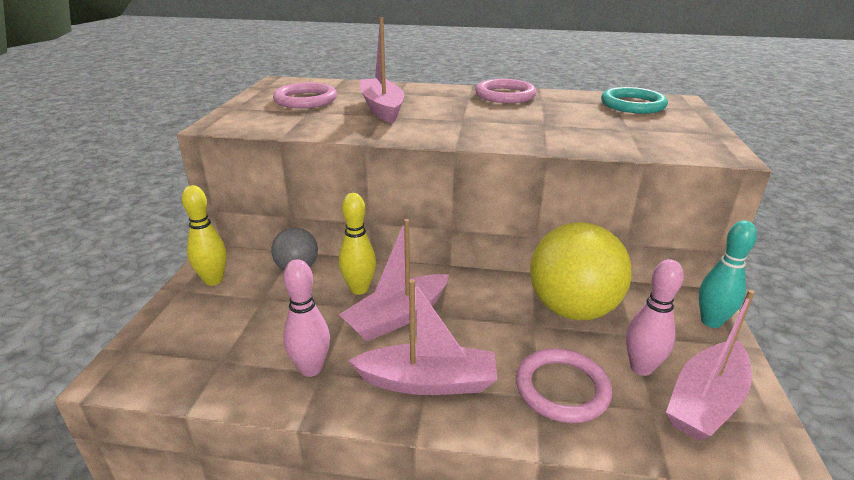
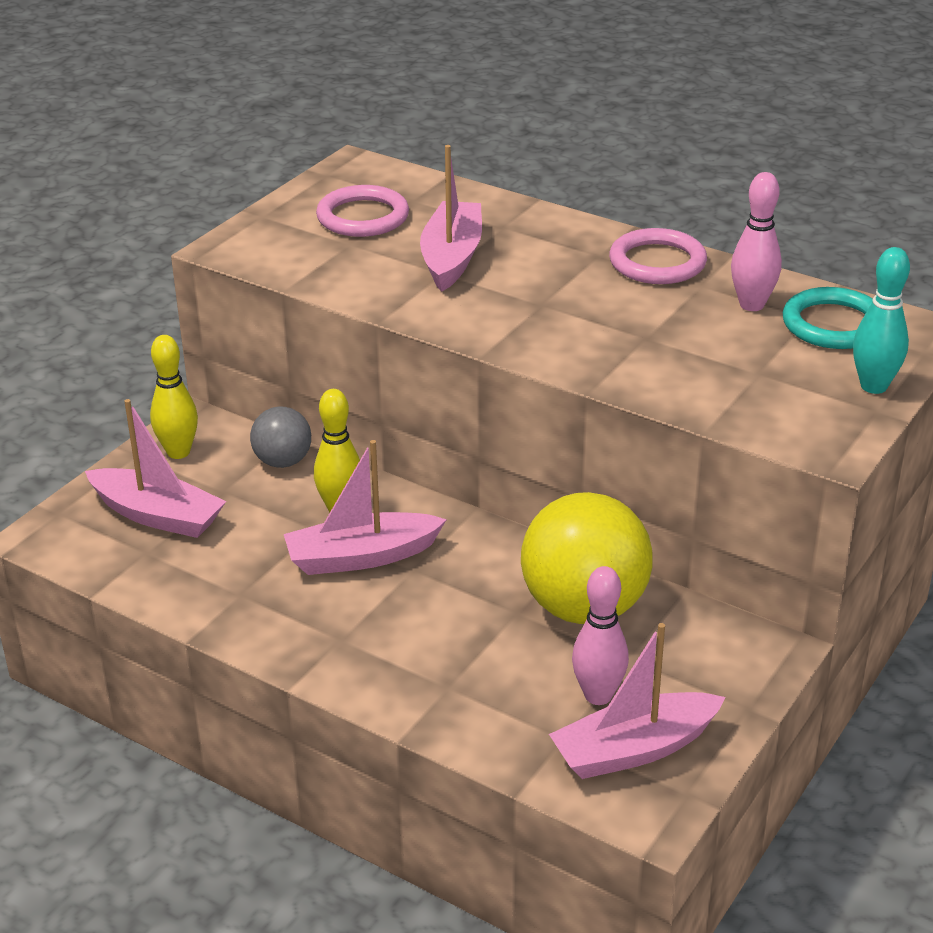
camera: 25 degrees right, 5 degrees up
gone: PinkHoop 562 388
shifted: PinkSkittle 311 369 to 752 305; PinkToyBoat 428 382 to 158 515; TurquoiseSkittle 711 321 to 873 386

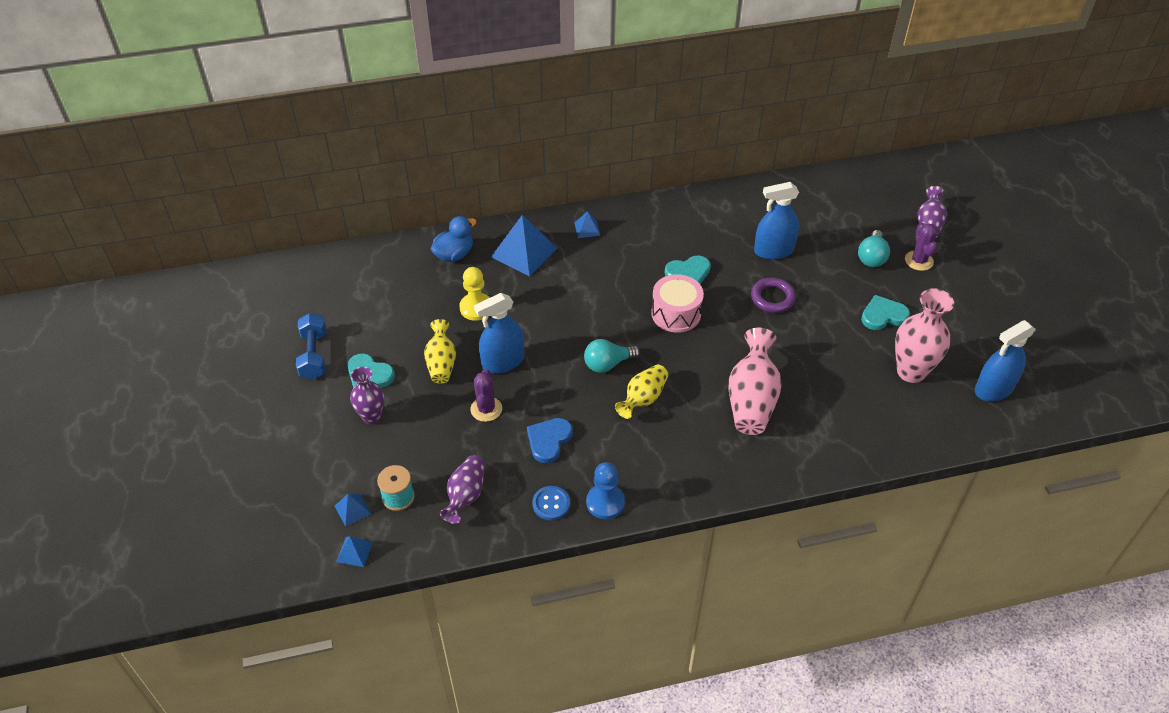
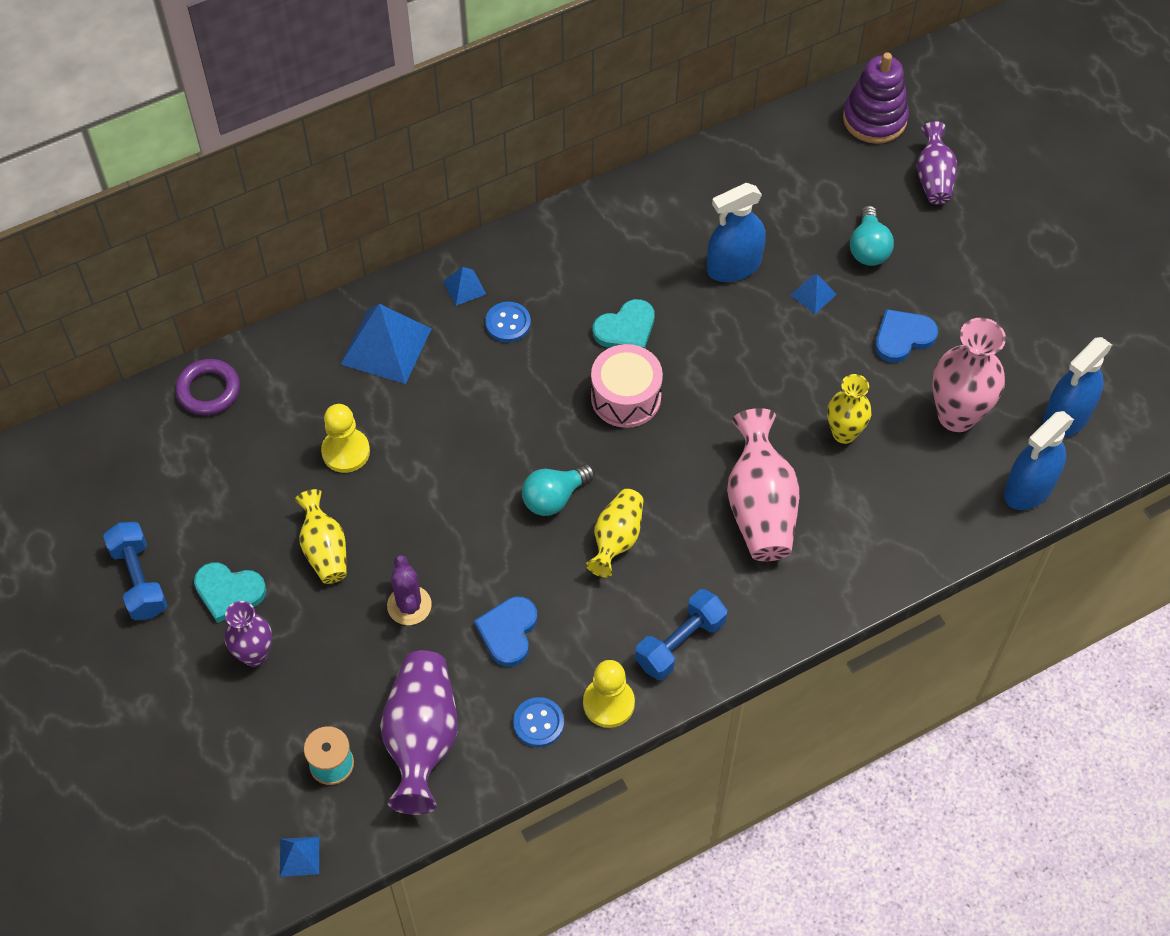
camera: 15 degrees left, 10 degrees up
gone: RoyalBlueDuck 454 254; RoyalPurplePricklyPlant 919 261
new: RoyalBlueShirtButton 508 323; RoyalBlueHandWeight 680 643; GoldenTallVase 844 433; RoyalPurpleStackingRings 874 119
shifted: RoyalBlueSolidPyramid 352 509 to 813 294; RoyalBlueSprayer 503 362 to 1029 489; RoyalPurpleHoop 772 298 to 208 390
repainted: RoyalBlueChessPawn 605 502 to GoldenChessPawn 608 703; TurquoiseHeart 883 315 to RoyalBlueHeart 903 337
scaled: RoyalPurpleTallVase 465 495 = 421 739 x1.61

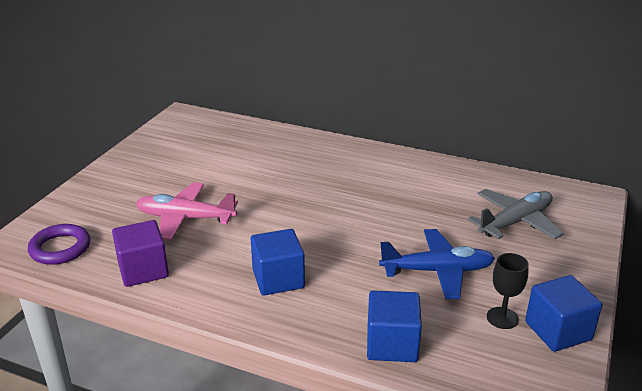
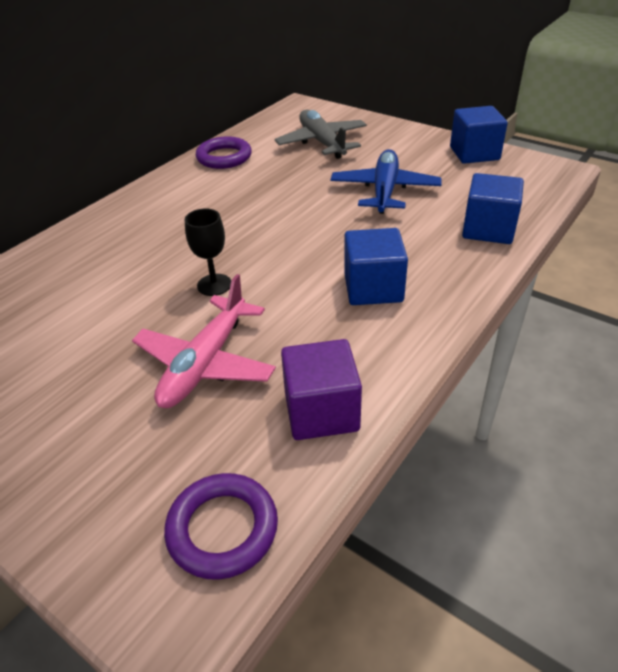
camera: 75 degrees left, 10 degrees up
new: RoyalPurpleHoop 224 157
shifted: BlackWineGlass 502 318 to 214 285

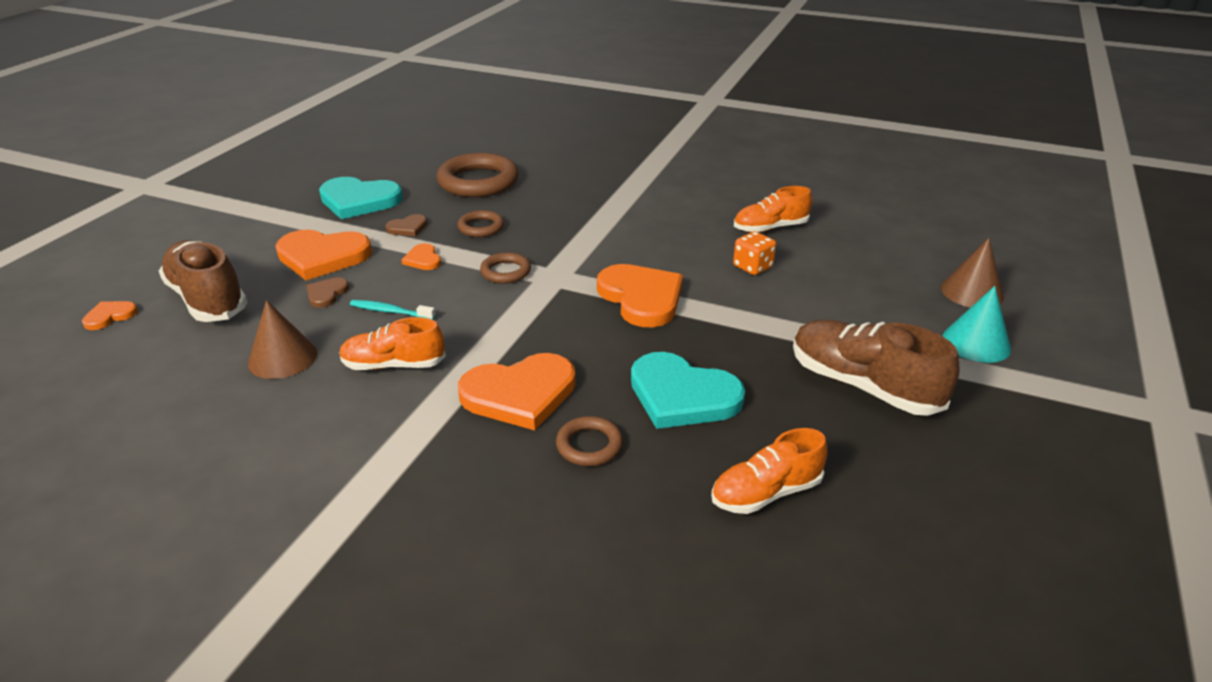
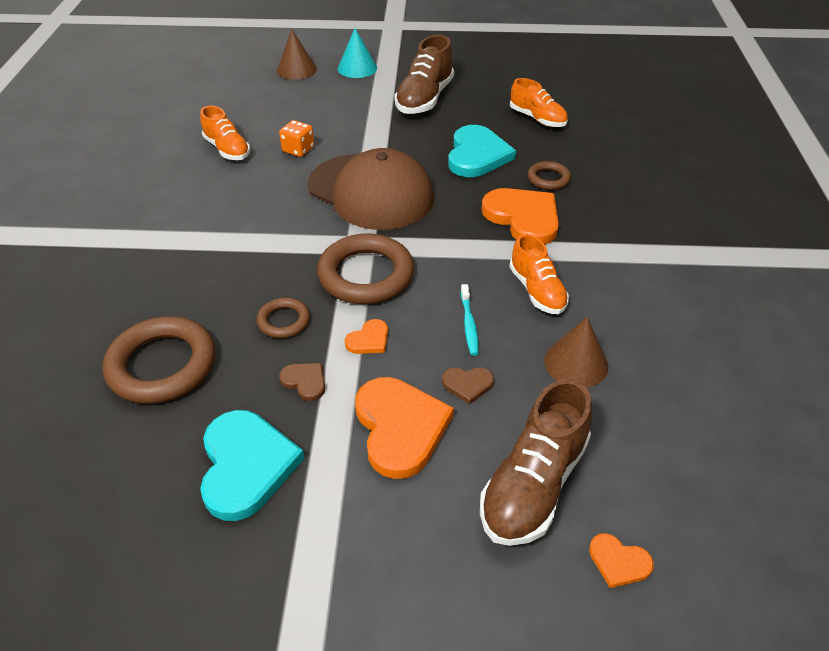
camera: 110 degrees left, 10 degrees up
swapped: OrangeHeart 641 298 to BrownBaseballCap 370 192
scaled: BrownHoop 506 272 = 366 275 x1.93

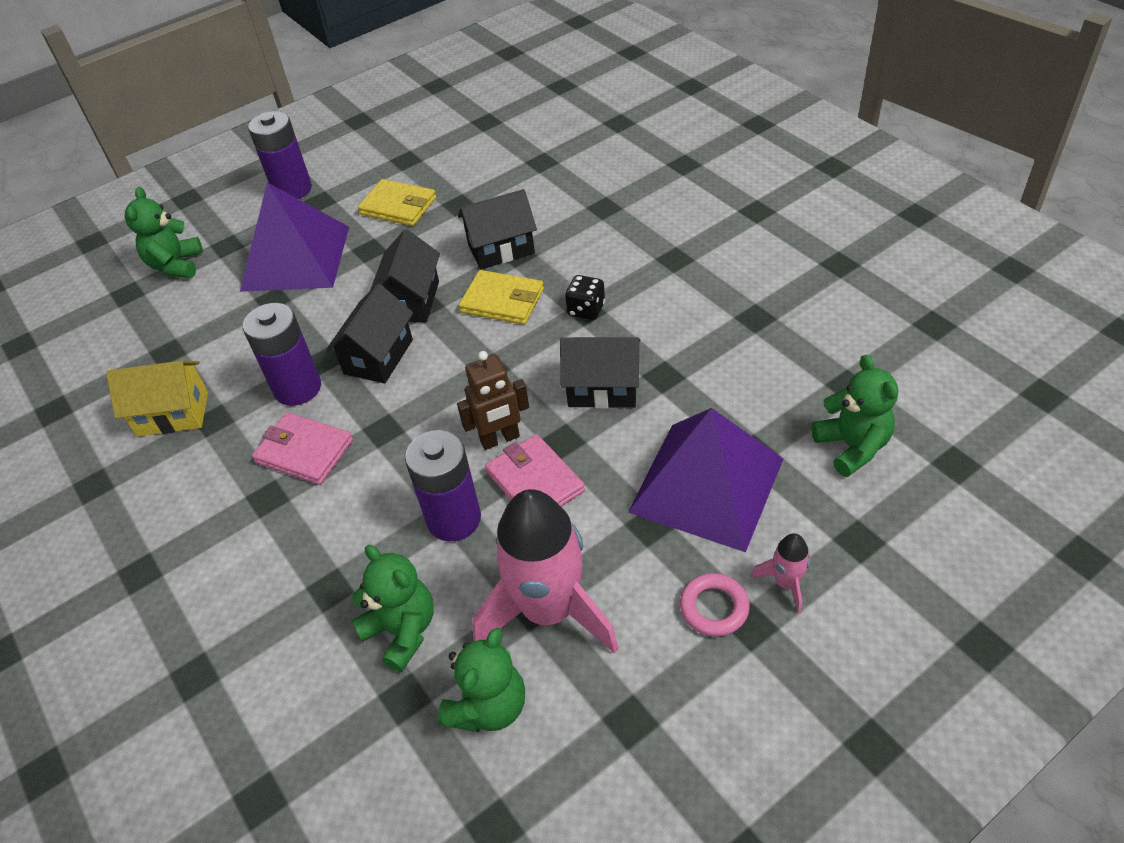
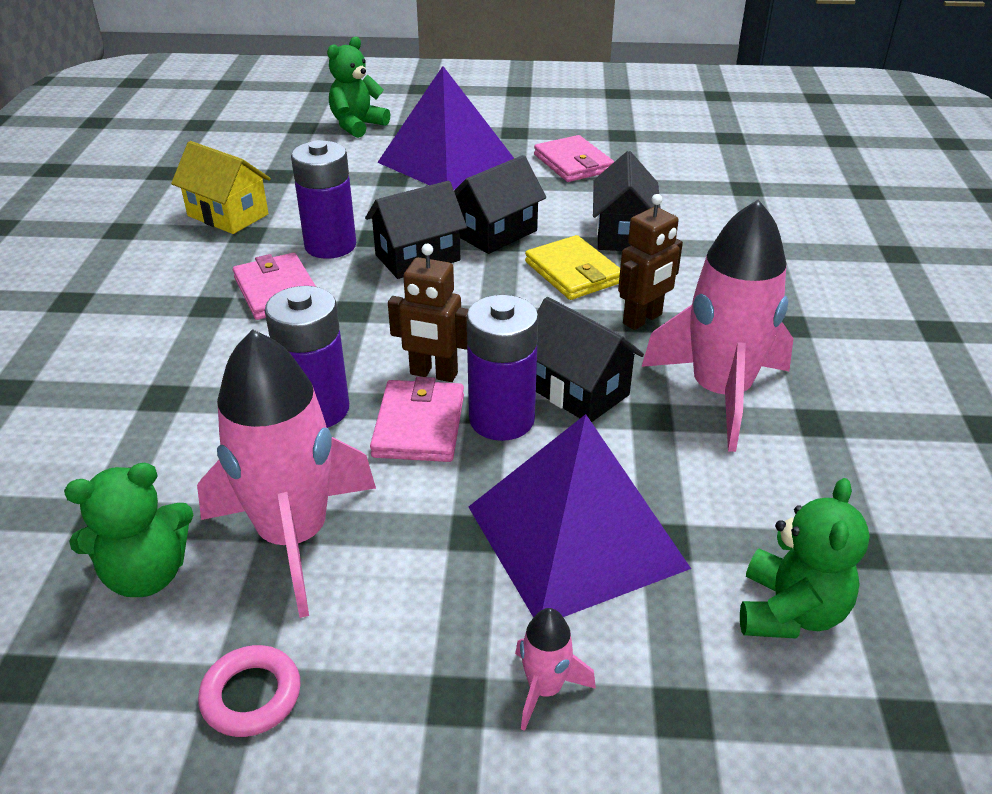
camera: 35 degrees right, 10 degrees down
gone: EmeraldTeddyBear 402 630
new: PinkSpaceship 720 393
shifted: RoyalPurpleBattery 292 189 to 501 419; PinkHoop 714 608 to 251 695
swapped: BlackDice 586 310 to BrownRobotFigure 643 319
repainted: GoldenCardWallet 398 206 to PinkCardWallet 573 163
rotated: BlackCottage 501 249 = 623 234 75 degrees clockwise

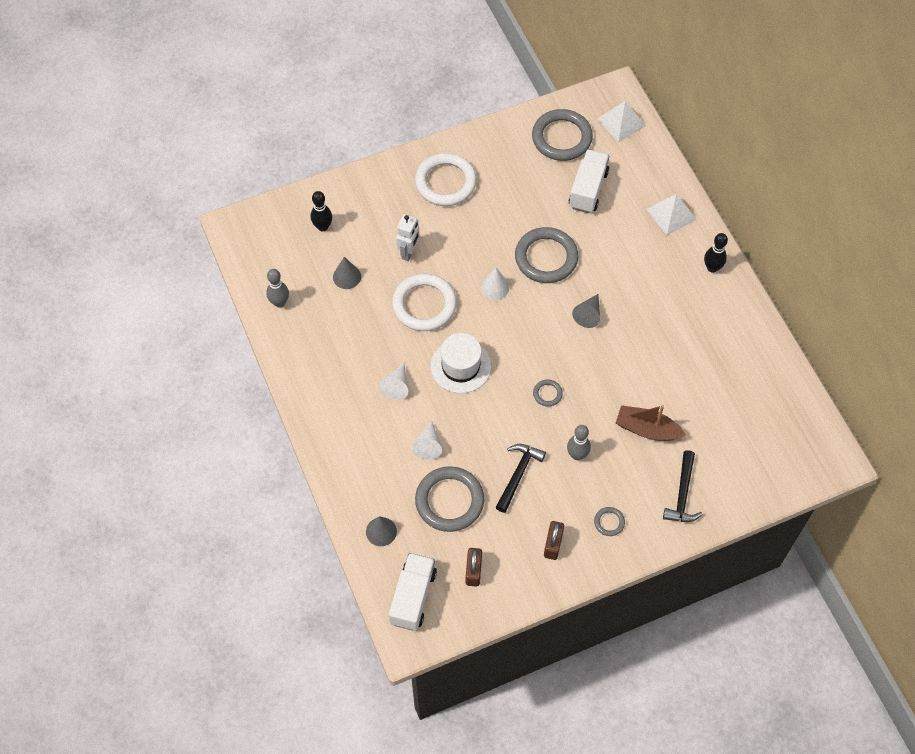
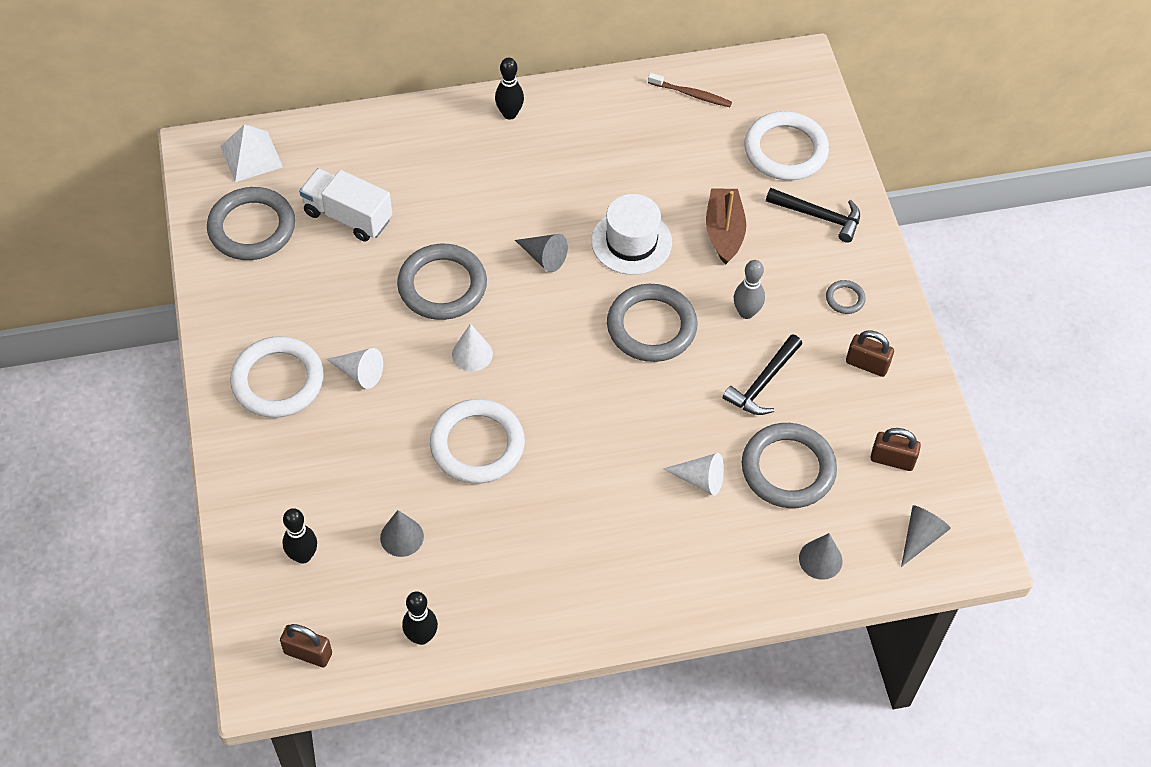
camera: 80 degrees left, 5 degrees down
gone: PureWhiteRobotFigure 409 252; PureWhiteSolidPyramid 671 214
new: BrownLock 308 653; BrownToothbrush 691 94; PureWhiteHoop 785 150
shifted: PureWhiteConeShape 397 386 to 359 373; PureWhiteTallHat 460 366 to 631 242
swapped: PureWhiteToyTruck 413 597 to AshGreyConeShape 920 537
repainted: AshGreySkittle 279 302 to BlackSkittle 421 636
rotated: BlackHammer 518 475 = 763 383 90 degrees counterclockwise; BrownToyBoat 647 429 = 724 232 150 degrees clockwise
scaled: AshGreyHoop 547 394 = 651 326 x2.26

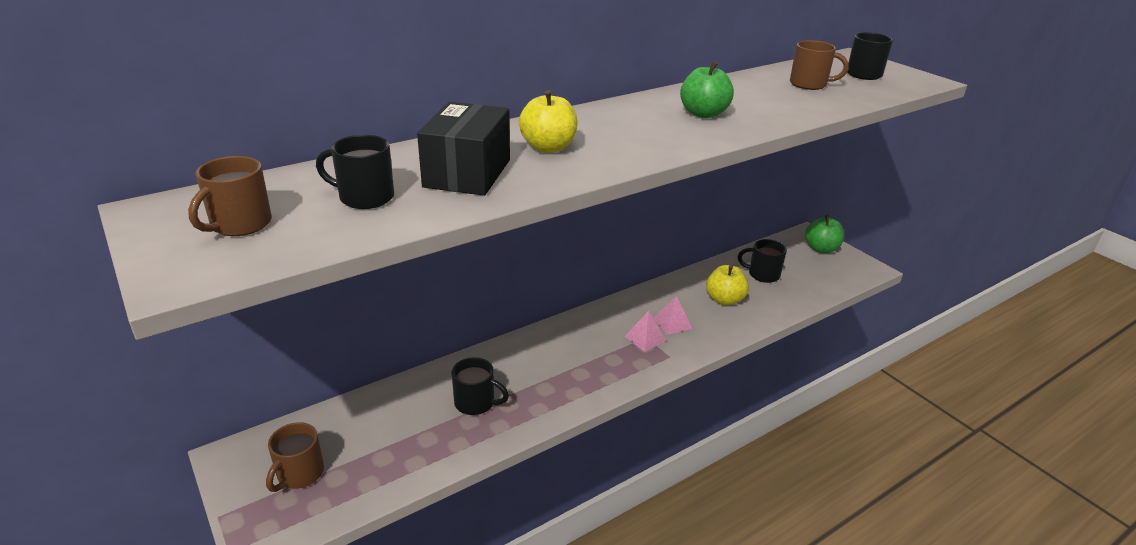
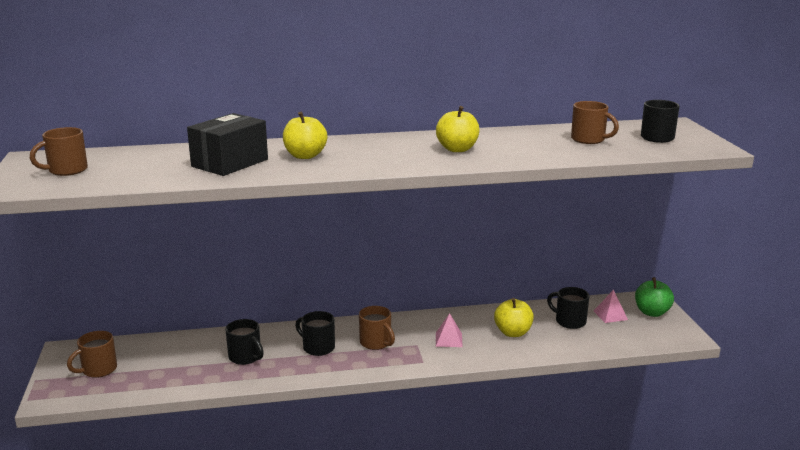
camera: 25 degrees right, 10 degrees down
new: BrownCoffeeMug 376 343
shifted: BlackCoffeeMug 364 197 to 318 347; PinkSolidPyramid 645 338 to 610 315
repainted: EmeraldAppleFruit 703 114 to GoldenAppleFruit 457 149

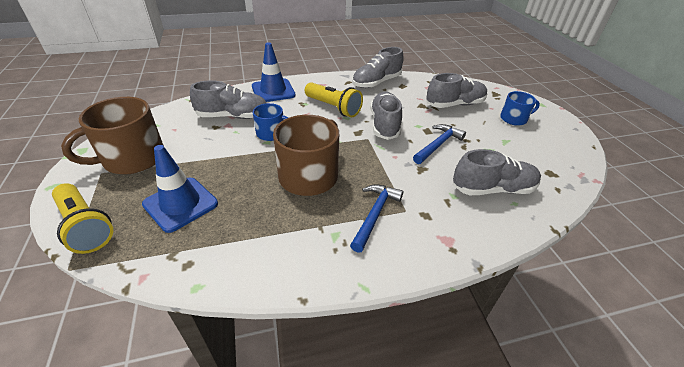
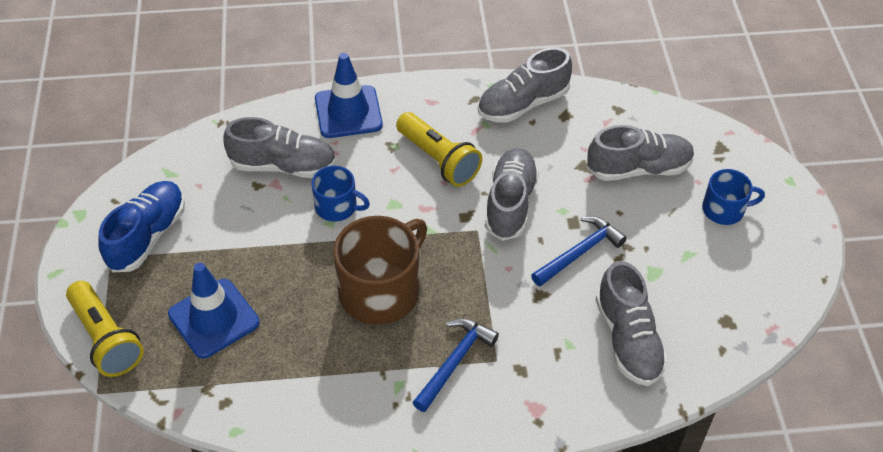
camera: 10 degrees right, 10 degrees up
swapped: BrownCoffeeMug 132 158 to RoyalBlueSneaker 147 236
rotated: AshGreySneaker 492 189 = 628 339 75 degrees clockwise

